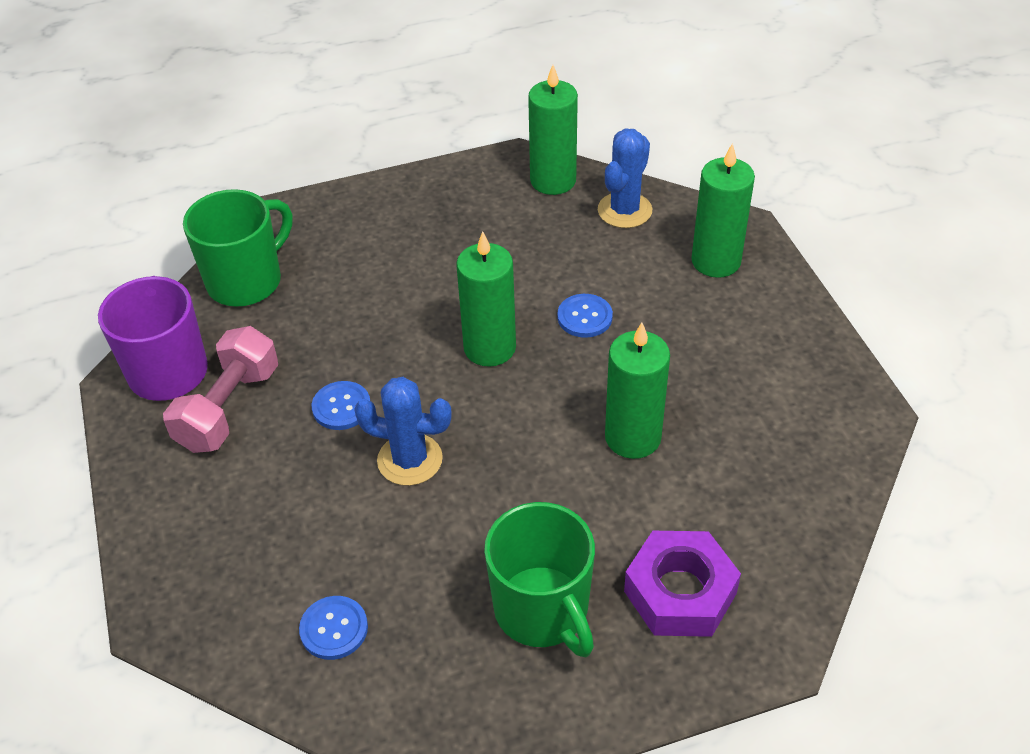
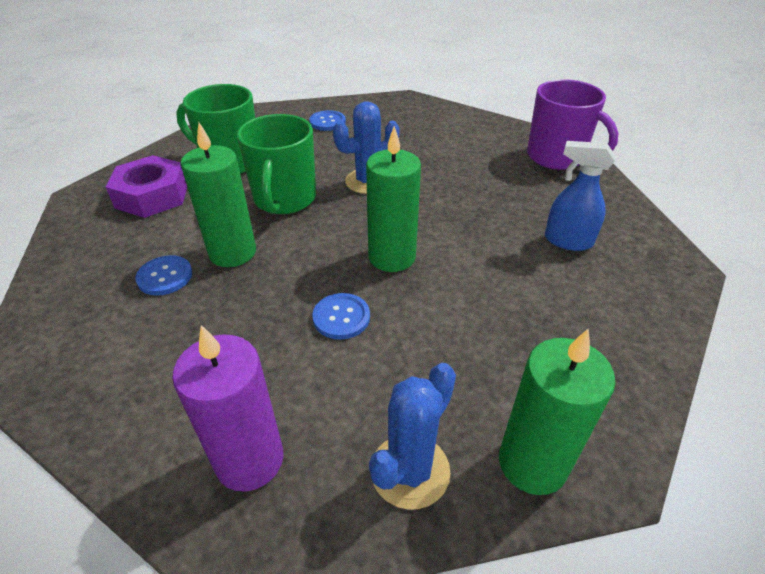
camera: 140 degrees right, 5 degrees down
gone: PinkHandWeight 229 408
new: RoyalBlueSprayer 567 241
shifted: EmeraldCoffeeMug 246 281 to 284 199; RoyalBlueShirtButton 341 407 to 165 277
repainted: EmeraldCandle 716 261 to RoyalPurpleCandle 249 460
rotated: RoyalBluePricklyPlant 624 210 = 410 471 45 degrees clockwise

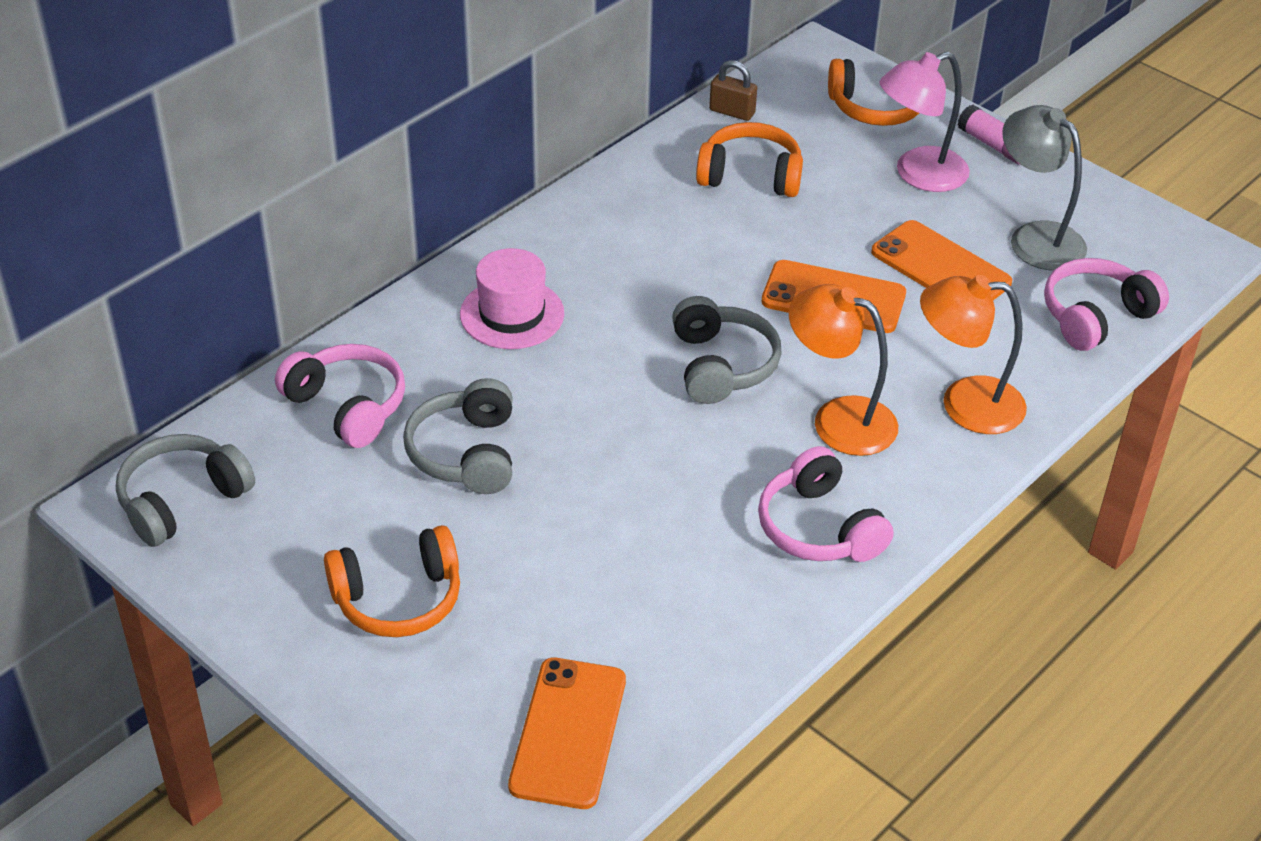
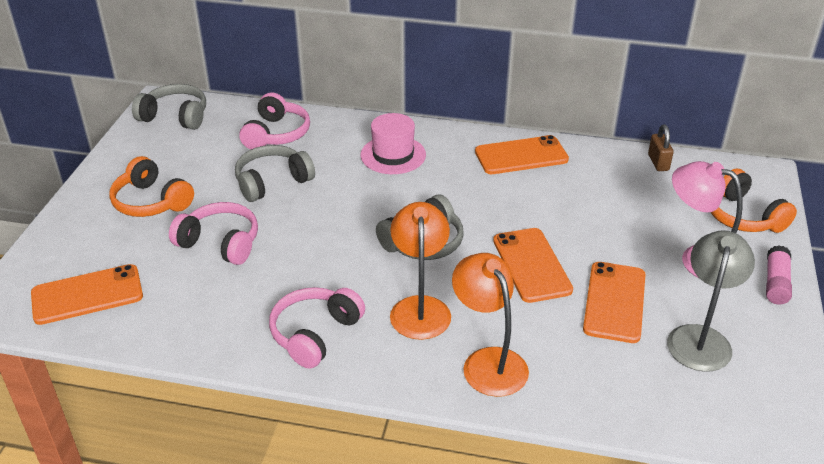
camera: 60 degrees right, 5 degrees down
gone: OrangeOverEarHeadphones 750 176
new: OrangeSmartphone 521 156
shifted: PinkOverEarHeadphones 1096 316 to 220 243

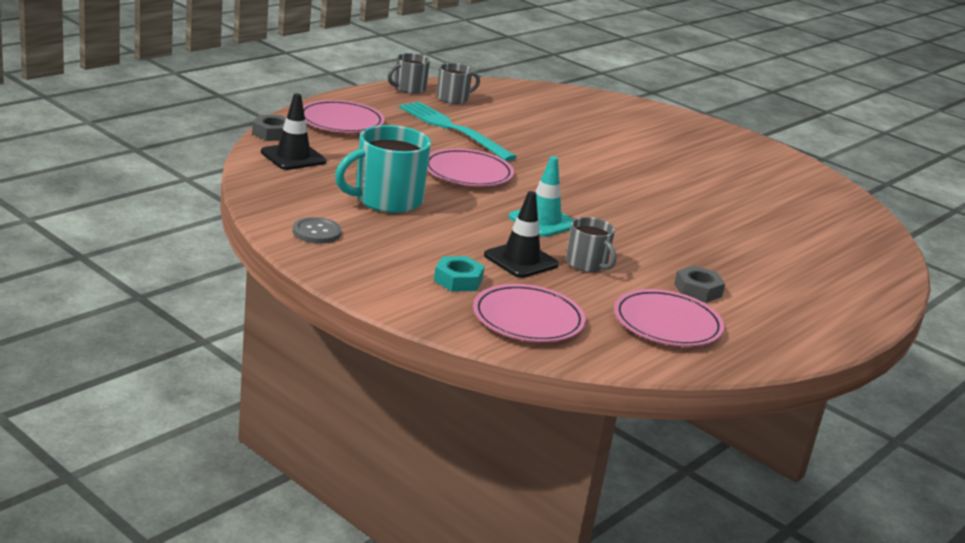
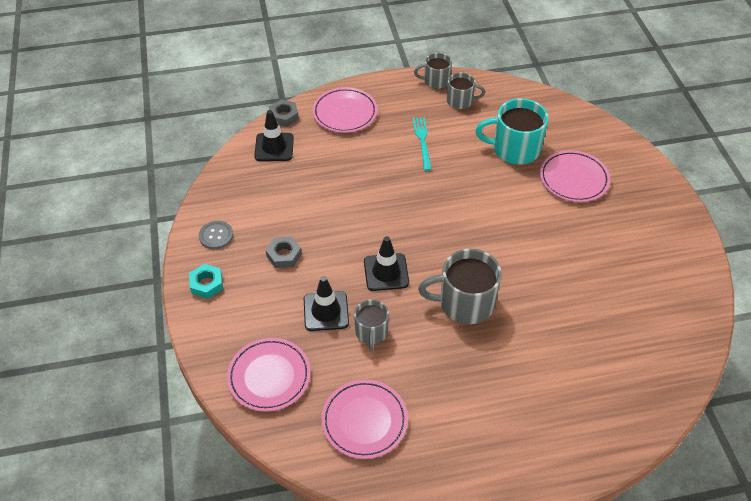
camera: 40 degrees right, 25 degrees up
new: AshGreyCoffeeMug 465 303
shifted: TurquoiseCoffeeMug 386 200 to 514 149; PinkFlatDish 468 173 to 573 179; TurquoiseNut 458 280 to 207 284; AshGreyNut 697 290 to 284 255
repainted: TurquoiseRoadCone 543 221 to BlackRoadCone 386 272
scaled: TurquoiseDinnerFork 453 129 = 422 141 x0.59

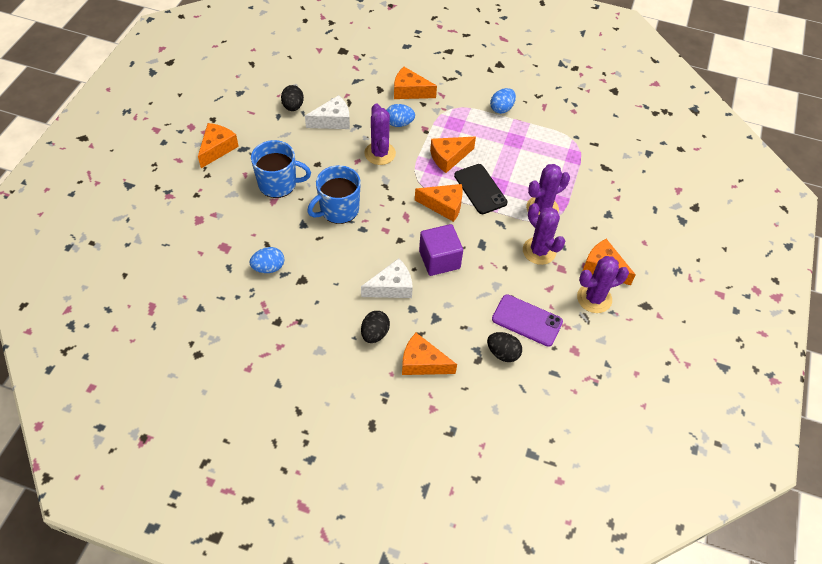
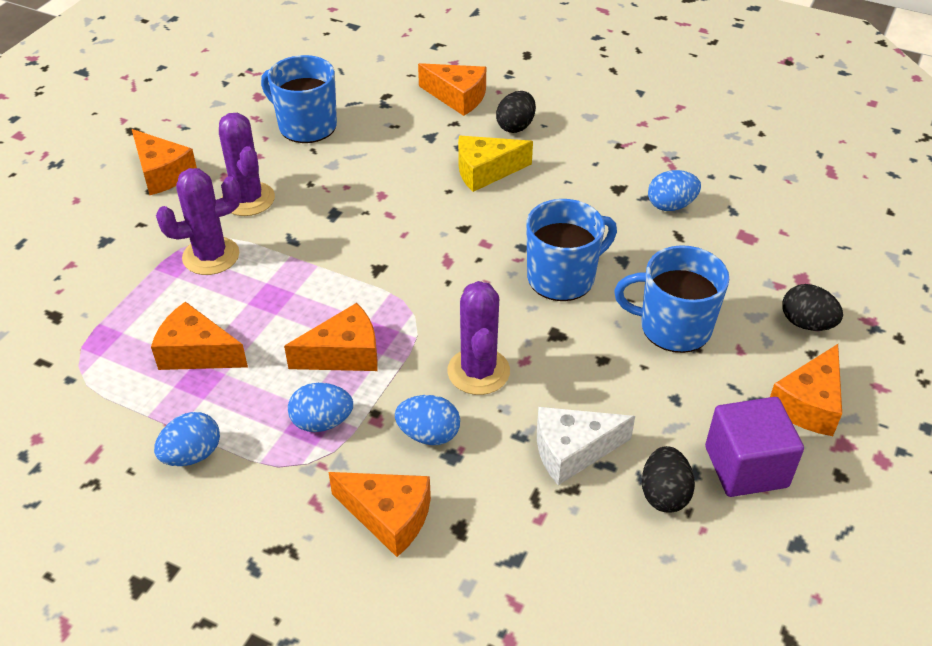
camera: 170 degrees left, 10 degrees down
gone: BlackSmartphone 480 189; RoyalPurplePricklyPlant 594 298
new: RoyalBlueEgg 322 422
shifted: OrangeCheeseWedge 444 206 to 197 353; RoyalPurpleBlock 439 260 to 746 467; BlackEgg 503 353 to 806 323
swapped: RoyalPurpleSmartphone 527 320 to RoyalBlueCoffeeMug 306 126
repainted: PureWhiteCheeseWedge 391 287 to GoldenCheeseWedge 485 171

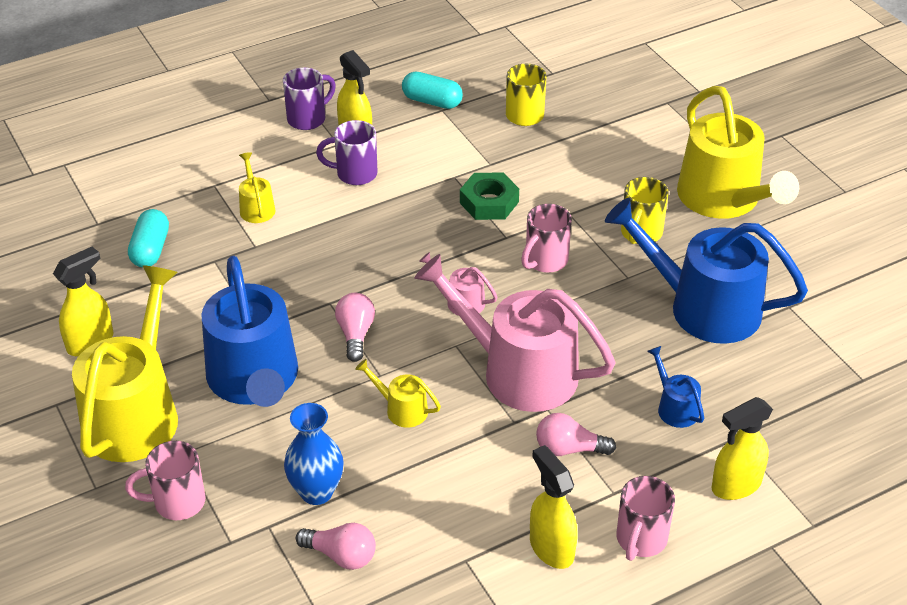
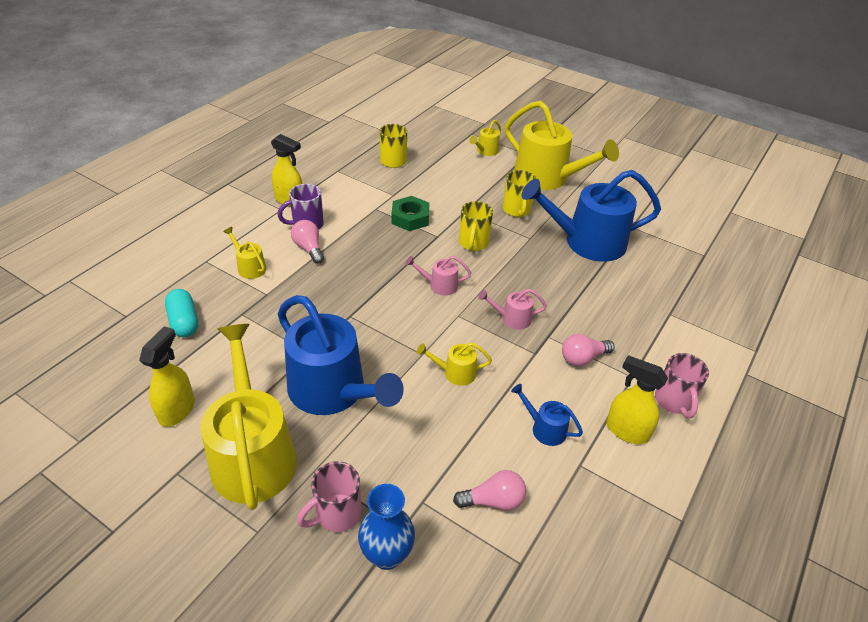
camera: 30 degrees left, 0 degrees up
gone: RoyalPurpleCoffeeMug 308 119; TurquoisePill 432 101; GoldenSprayer 735 485
new: GoldenWateringPot 485 151
shifted: RoyalBlueTallVase 316 492 to 387 555; PinkBulb 355 334 to 309 248; RoyalBlueWateringPot 675 407 to 545 428
repainted: PinkCoffeeMug 545 261 to GoldenCoffeeMug 473 243
scaled: PinkWateringPot 519 372 = 512 319 x0.43

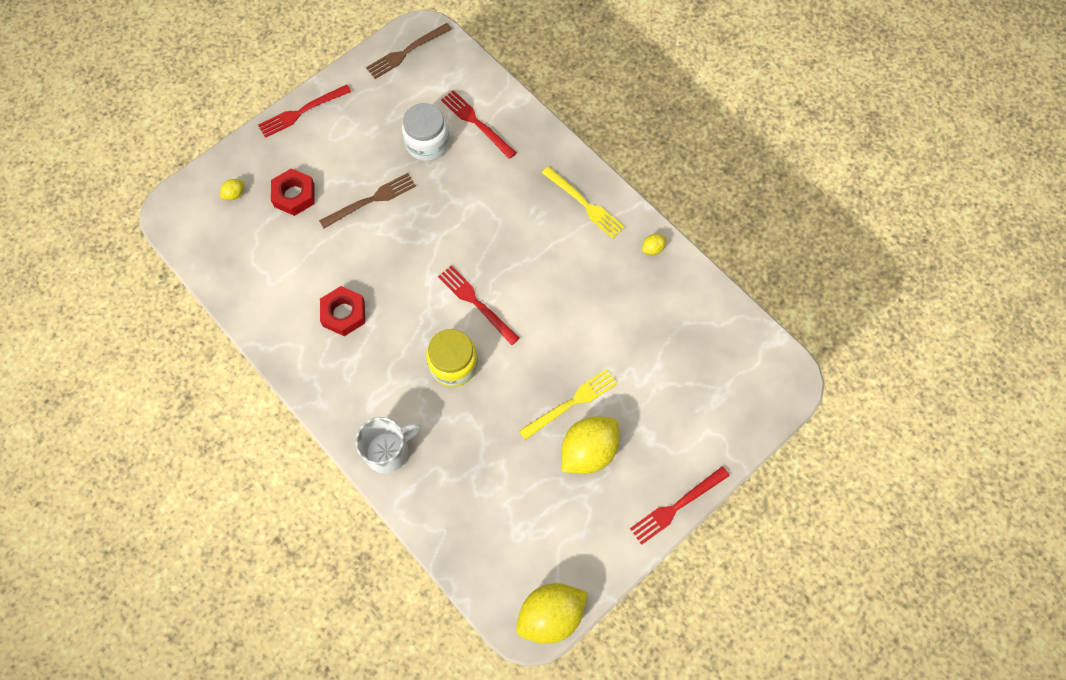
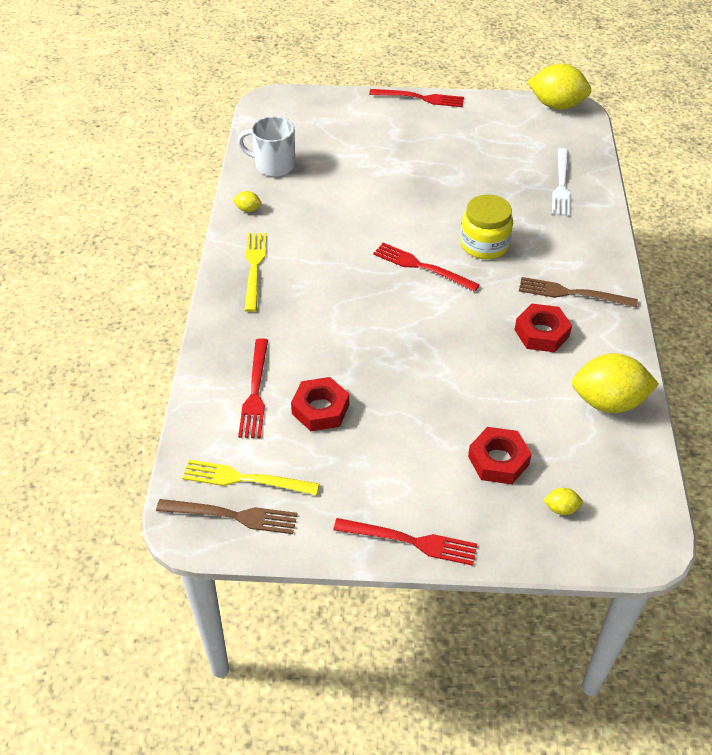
camera: 135 degrees left, 20 degrees down
new: PureWhiteDinnerFork 561 184
shifted: BrownDinnerFork 371 200 to 572 293; PureWhiteCoffeeMug 388 451 to 273 165; GoldenDinnerFork 571 403 to 245 479; GoldenToyLemon 588 451 to 608 402
swapped: PureWhiteJar 427 143 to CrimsonNut 320 409
rotated: CrimsonDinnerFork 476 303 = 422 267 120 degrees clockwise

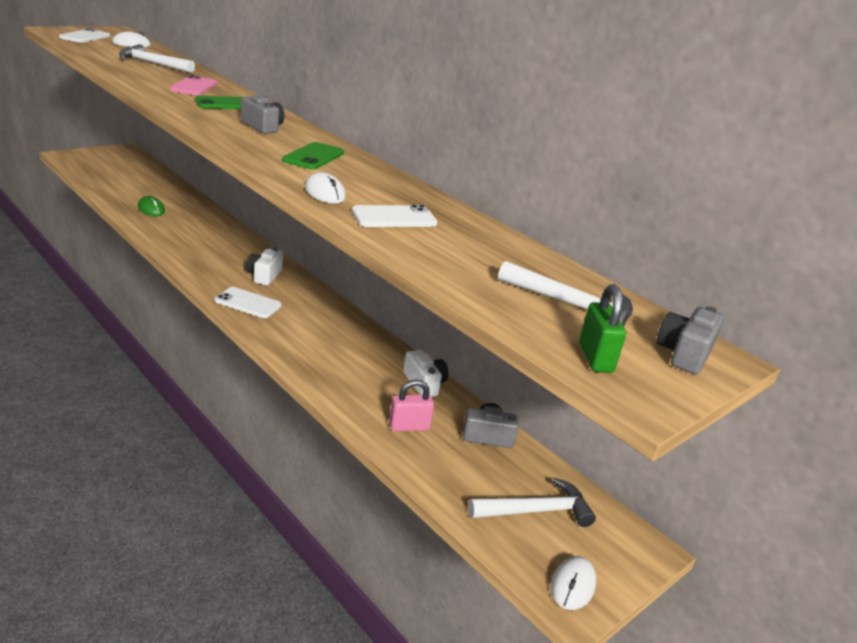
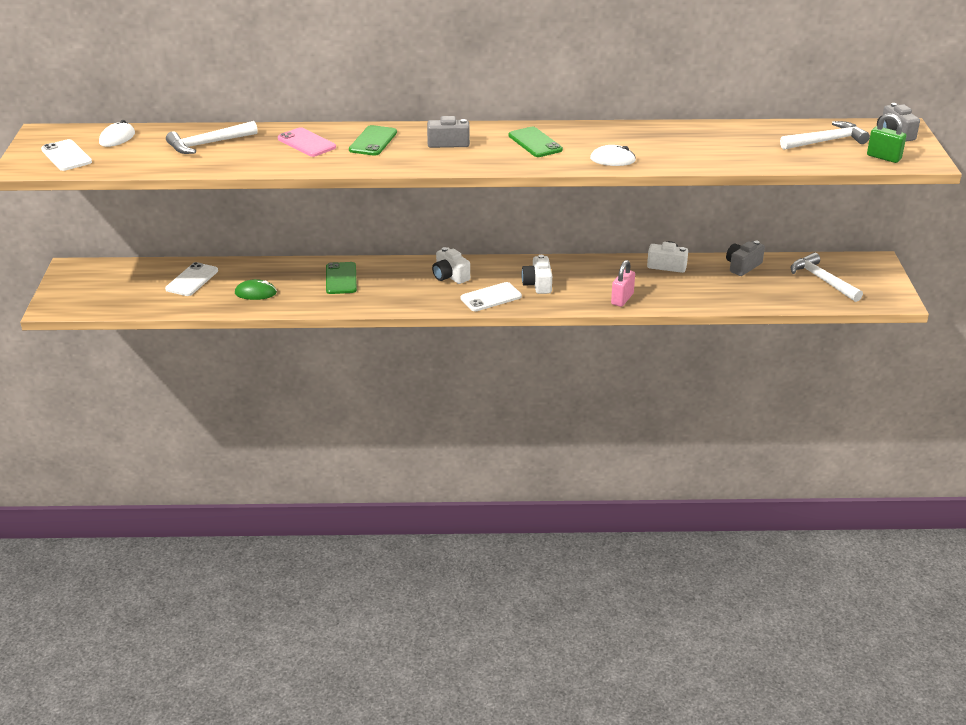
camera: 45 degrees left, 5 degrees up
gone: PureWhiteMouse 572 585
new: EmeraldSmartphone 341 278; PureWhiteCamera 538 284
shifted: PureWhiteSmartphone 394 217 to 192 280; PinkLock 409 426 to 622 299
rotated: PureWhiteHammer 536 511 = 822 280 60 degrees counterclockwise

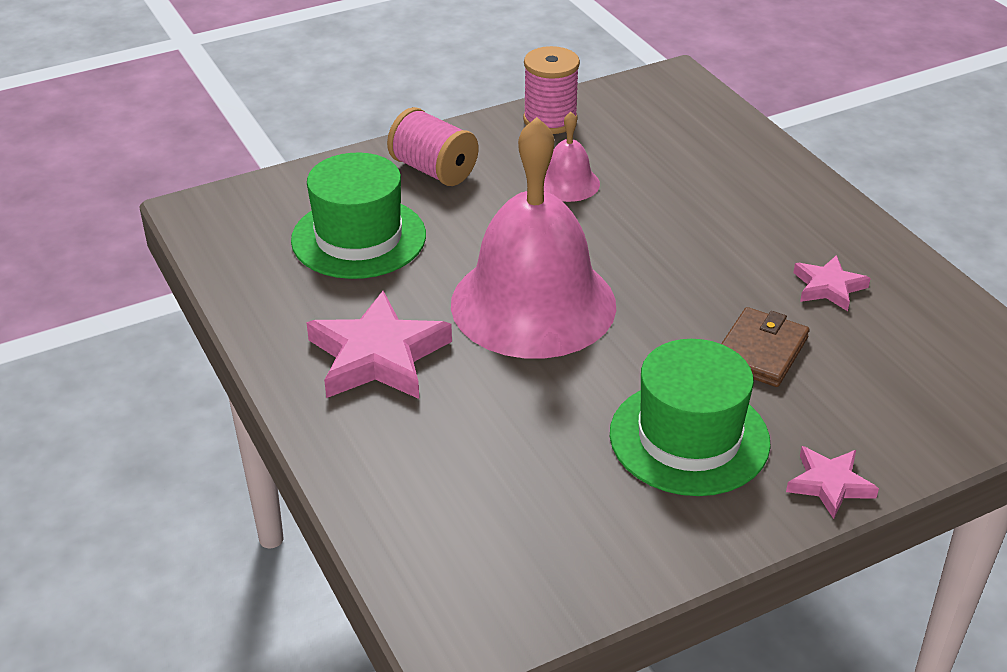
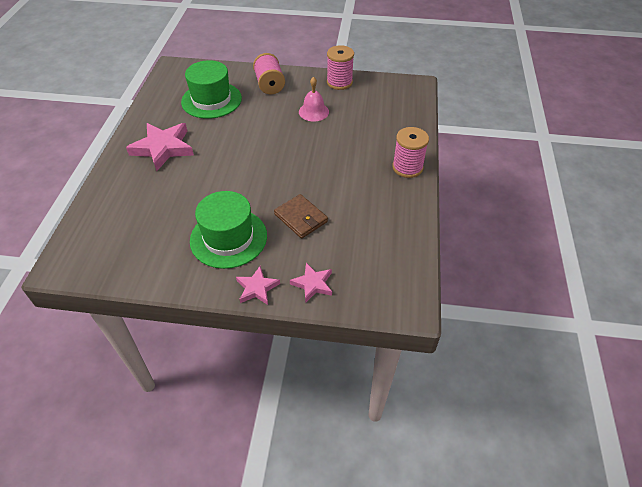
camera: 35 degrees right, 10 degrees up
gone: PinkHandBell 533 304
new: PinkReelOfThread 407 167
shifted: PinkStar 828 287 to 313 284
rotated: BrownCardWallet 760 351 = 301 218 75 degrees clockwise

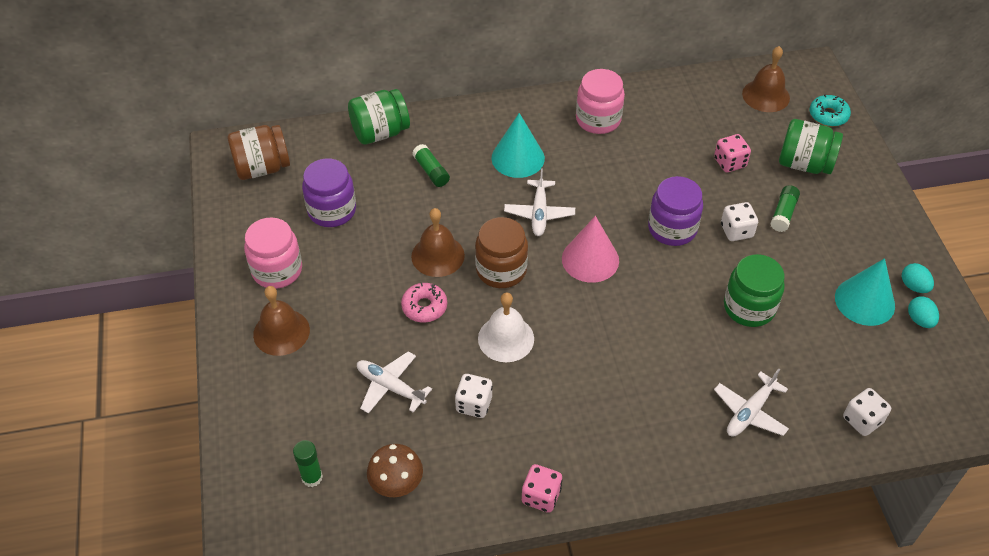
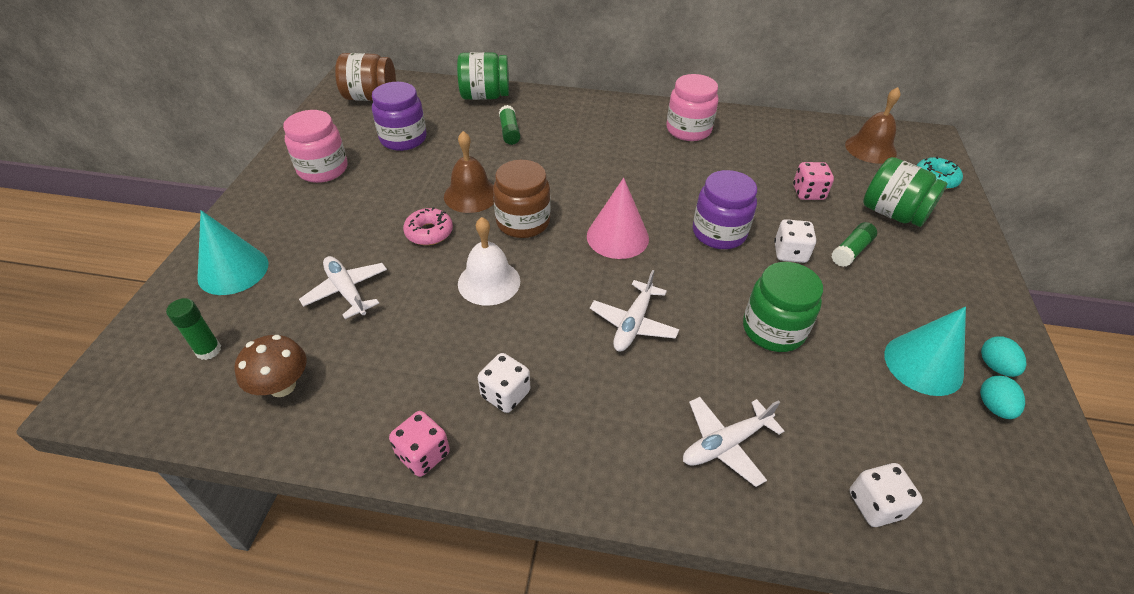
camera: 20 degrees right, 5 degrees down
gone: BrownHandBell 281 332
shifted: PureWhiteDice 474 404 to 505 394; TurquoiseConeShape 518 158 to 233 270; PureWhitePlane 539 213 to 633 324

